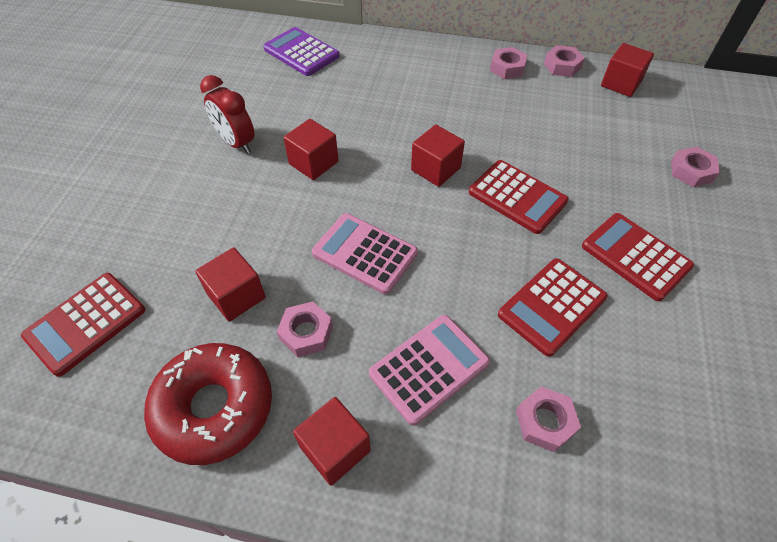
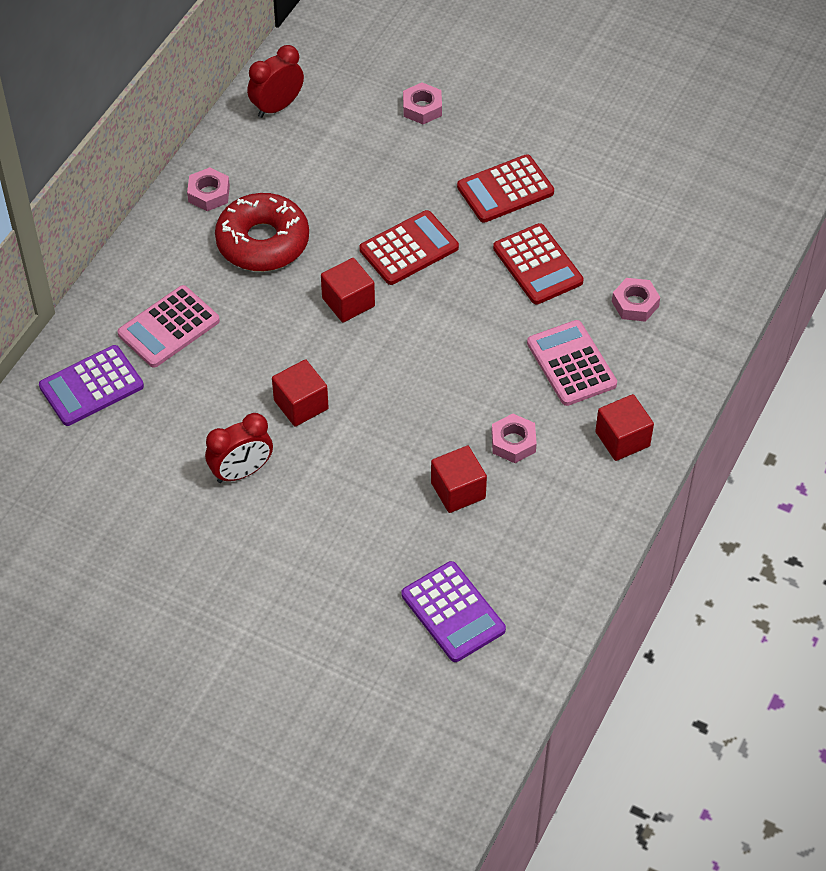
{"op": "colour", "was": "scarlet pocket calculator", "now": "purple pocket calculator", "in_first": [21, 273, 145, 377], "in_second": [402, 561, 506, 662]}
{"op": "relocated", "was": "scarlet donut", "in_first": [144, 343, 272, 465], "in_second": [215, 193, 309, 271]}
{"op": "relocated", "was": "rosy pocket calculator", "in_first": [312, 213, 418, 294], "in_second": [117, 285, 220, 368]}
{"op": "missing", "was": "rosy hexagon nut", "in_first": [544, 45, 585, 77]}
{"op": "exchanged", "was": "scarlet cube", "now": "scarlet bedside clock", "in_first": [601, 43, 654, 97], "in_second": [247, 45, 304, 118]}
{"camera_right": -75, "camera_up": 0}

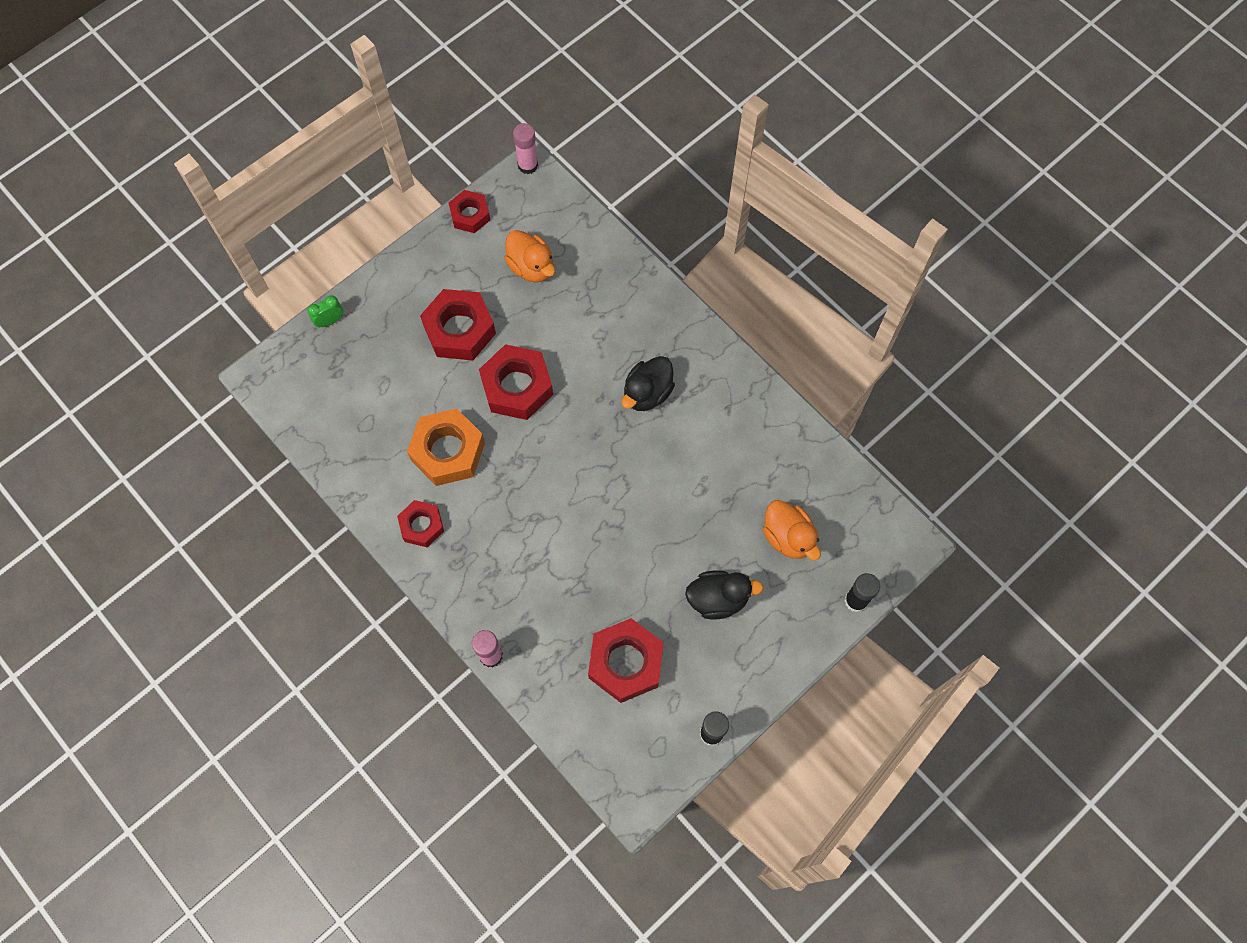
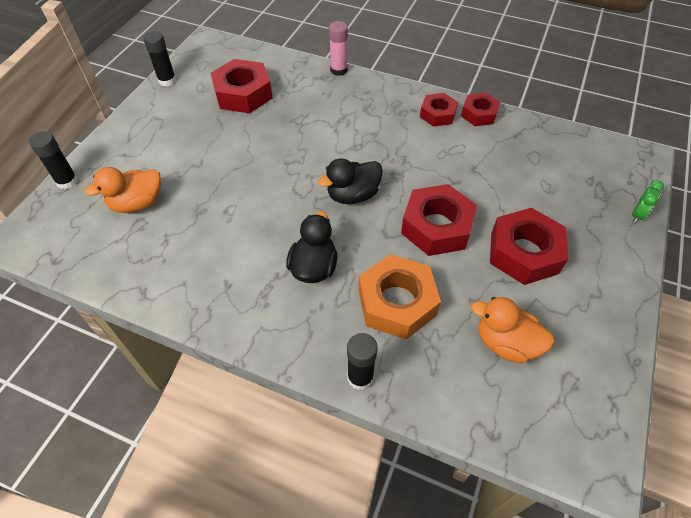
{"op": "relocated", "was": "orange-coloured hexagon nut", "in_first": [407, 408, 485, 486], "in_second": [359, 254, 441, 340]}
{"op": "relocated", "was": "scarlet hexagon nut", "in_first": [449, 190, 490, 233], "in_second": [461, 93, 500, 126]}
{"op": "missing", "was": "rosy glue stick", "in_first": [513, 123, 538, 174]}
{"op": "relocated", "was": "jet-black toy duck", "in_first": [685, 571, 763, 619], "in_second": [318, 158, 383, 204]}
{"op": "spun", "was": "orange-coloured toy duck", "in_first": [763, 500, 821, 561], "in_second": [85, 167, 161, 213], "clockwise": -60}
{"op": "appeared", "now": "jet-black glue stick", "in_second": [347, 333, 378, 390]}
{"camera_right": 155, "camera_up": -15}

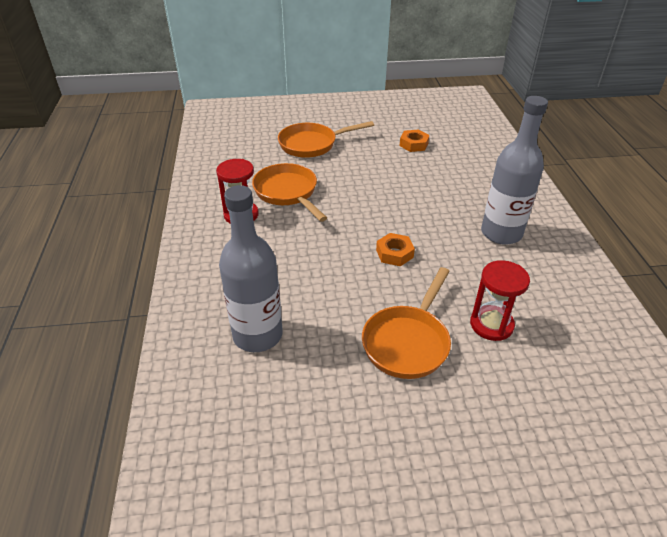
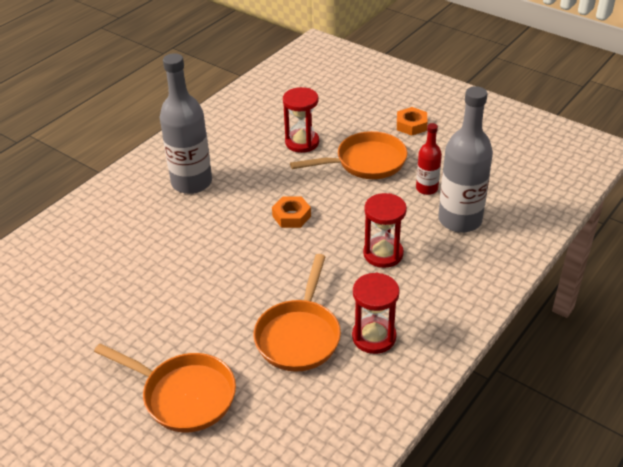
{"op": "relocated", "was": "orange-coloured hexagon nut", "in_first": [400, 129, 429, 152], "in_second": [397, 107, 427, 136]}
{"op": "appeared", "now": "scarlet sand timer", "in_second": [363, 193, 407, 268]}
{"op": "appeared", "now": "scarlet bottle", "in_second": [416, 123, 442, 195]}
{"camera_right": -135, "camera_up": 0}

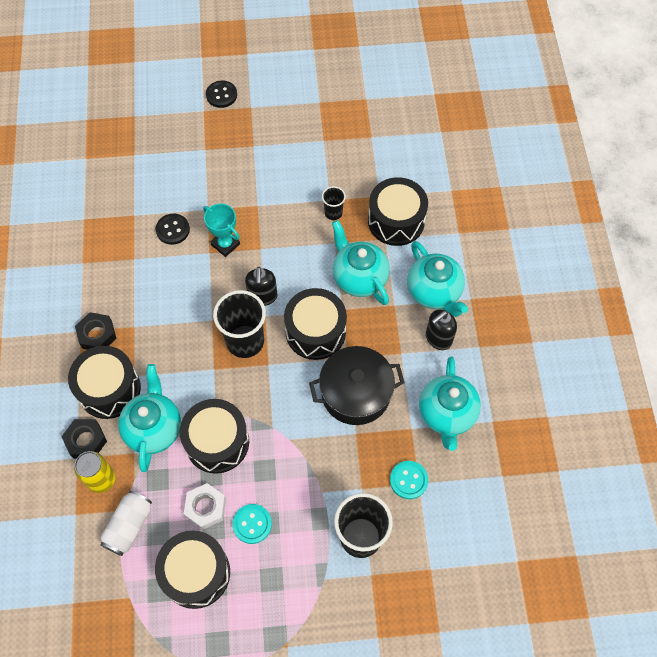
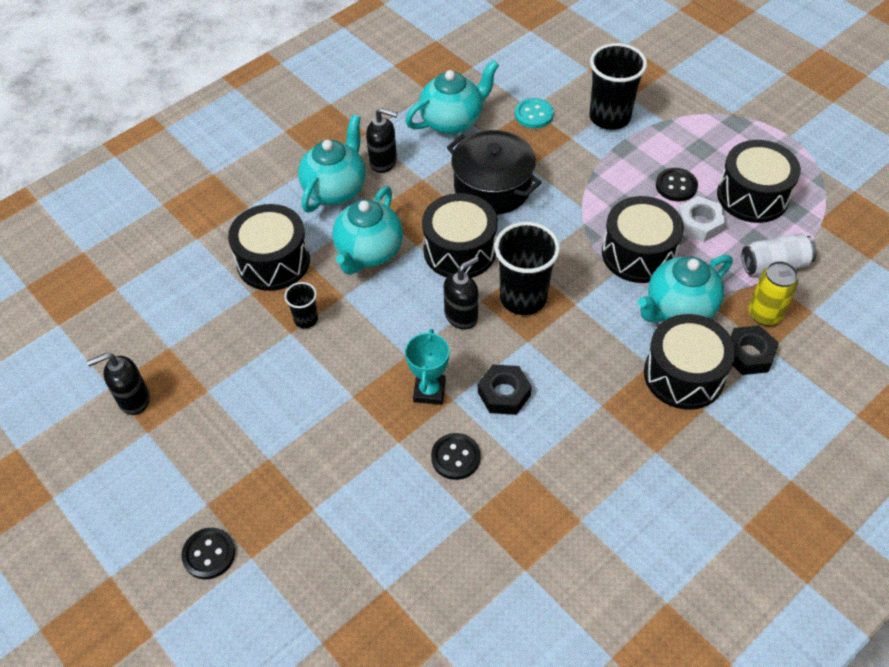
{"op": "relocated", "was": "jet-black hexagon nut", "in_first": [75, 312, 117, 350], "in_second": [478, 365, 532, 415]}
{"op": "colour", "was": "aqua shirt button", "now": "jet-black shirt button", "in_first": [232, 504, 272, 544], "in_second": [656, 168, 698, 201]}
{"op": "appeared", "now": "jet-black soap dispenser", "in_second": [87, 353, 150, 415]}
{"camera_right": -125, "camera_up": -10}

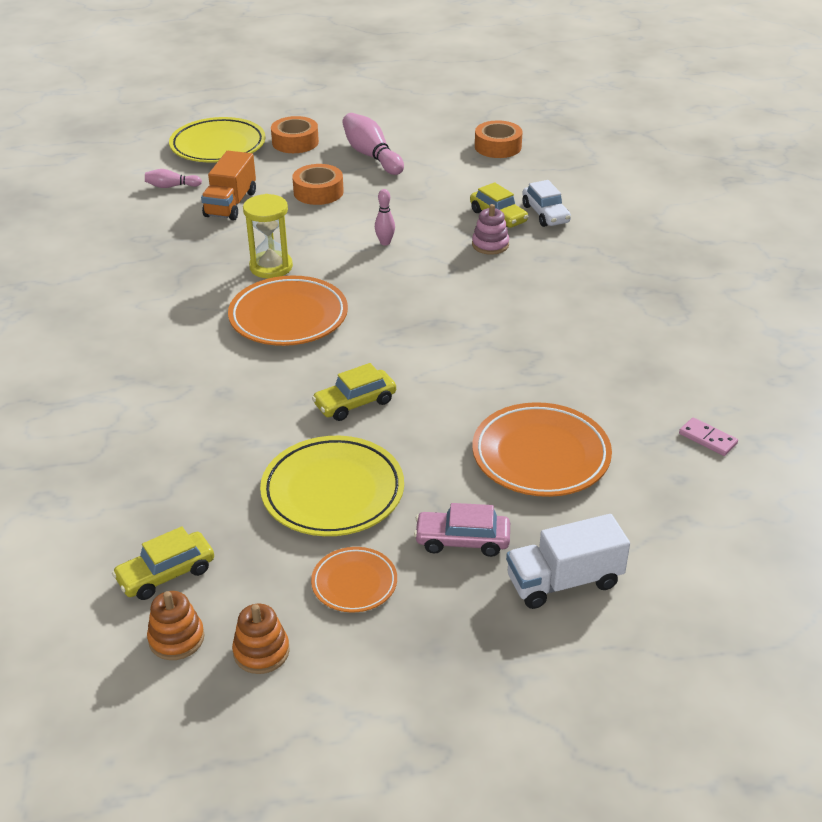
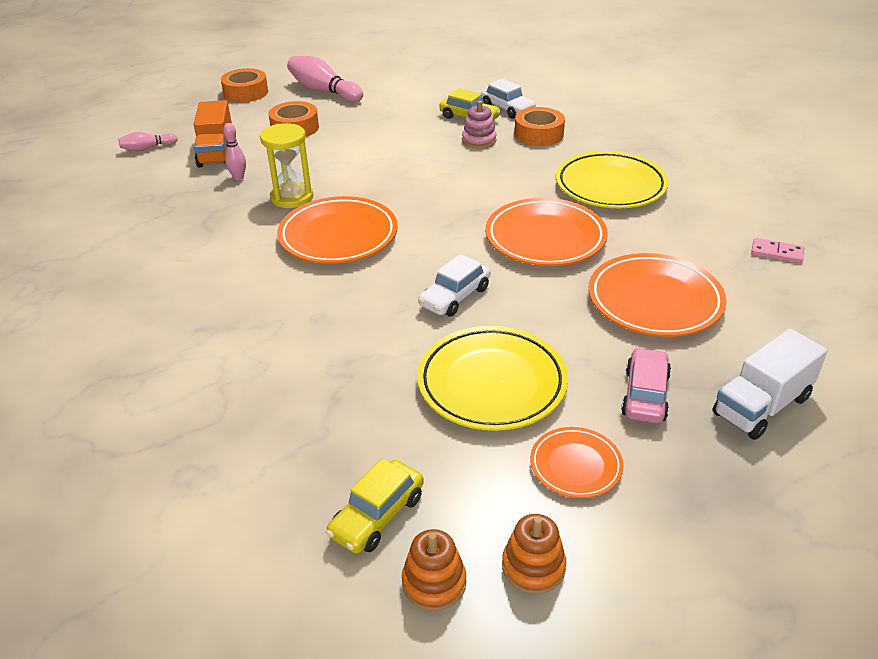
{"op": "relocated", "was": "yellow flat dish", "in_first": [169, 117, 266, 162], "in_second": [556, 151, 669, 208]}
{"op": "colour", "was": "yellow automobile", "now": "white automobile", "in_first": [312, 363, 396, 421], "in_second": [418, 254, 490, 316]}
{"op": "relocated", "was": "rosy bowling pin", "in_first": [375, 189, 395, 246], "in_second": [223, 123, 246, 180]}
{"op": "spun", "was": "rosy automobile", "in_first": [414, 503, 510, 557], "in_second": [621, 347, 671, 424], "clockwise": 120}
{"op": "relocated", "was": "orange-coloured tape", "in_first": [475, 120, 523, 158], "in_second": [515, 107, 565, 146]}
{"op": "appeared", "now": "orange-coloured flat dish", "in_second": [485, 198, 608, 266]}
{"camera_right": -20, "camera_up": 0}

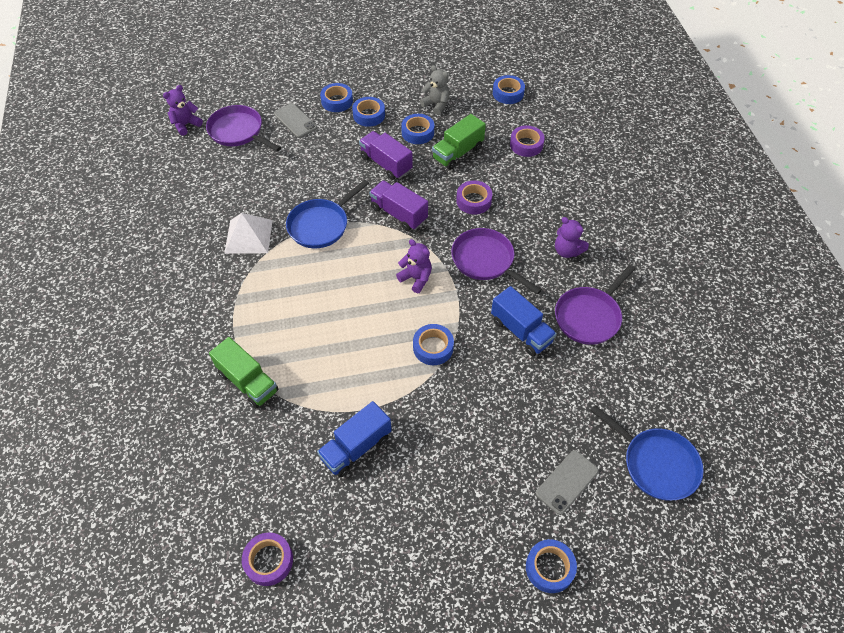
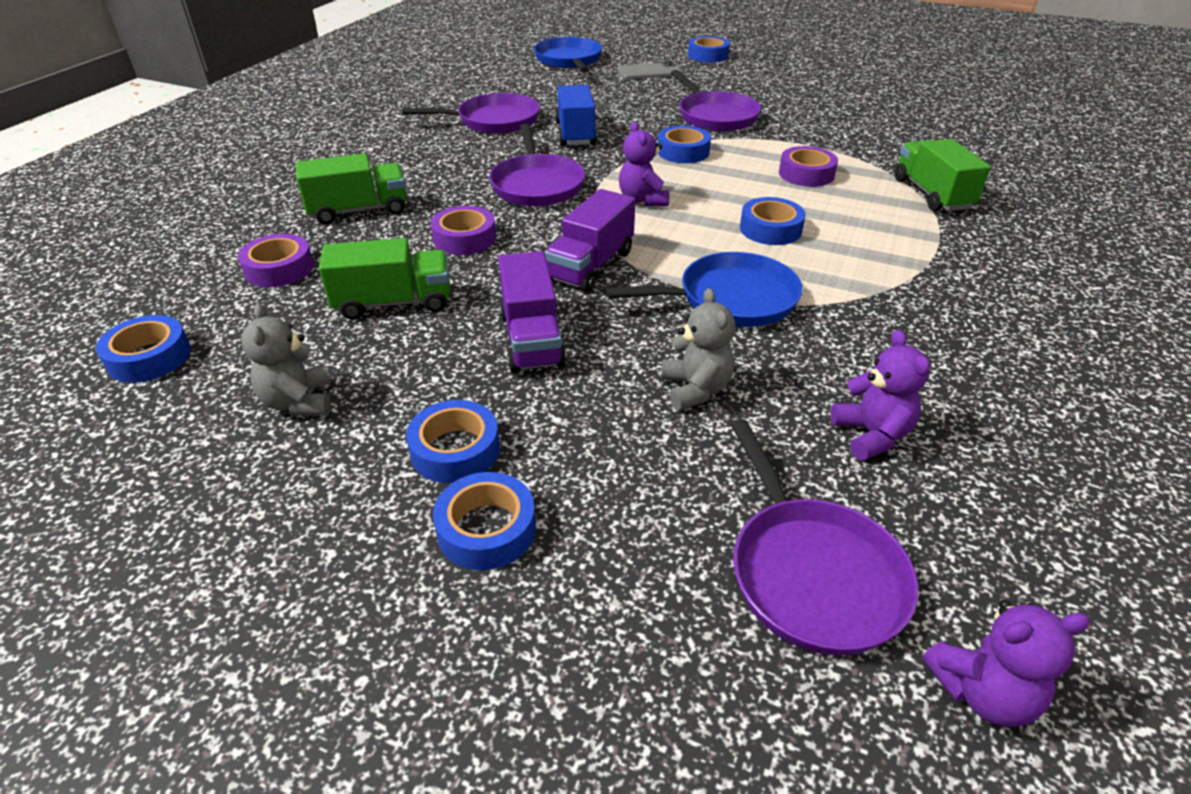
{"op": "missing", "was": "white pyramid", "in_first": [224, 213, 273, 254]}
{"op": "relocated", "was": "purple tape", "in_first": [242, 532, 293, 586], "in_second": [779, 146, 838, 187]}
{"op": "missing", "was": "gray phone", "in_first": [274, 103, 317, 138]}
{"op": "missing", "was": "royal blue lorry", "in_first": [317, 401, 392, 478]}
{"op": "spun", "was": "purple lorry", "in_first": [369, 180, 428, 231], "in_second": [544, 189, 635, 292], "clockwise": 45}
{"op": "relocated", "was": "royal blue tape", "in_first": [401, 114, 434, 144], "in_second": [740, 197, 806, 245]}
{"op": "relocated", "was": "purple teddy", "in_first": [555, 217, 589, 258], "in_second": [831, 330, 930, 461]}
{"op": "appeared", "now": "emerald lorry", "in_second": [296, 153, 407, 224]}
{"op": "appeared", "now": "gray teddy", "in_second": [661, 288, 735, 411]}
{"op": "appeared", "now": "purple pan", "in_second": [671, 70, 761, 132]}
{"camera_right": -145, "camera_up": -15}

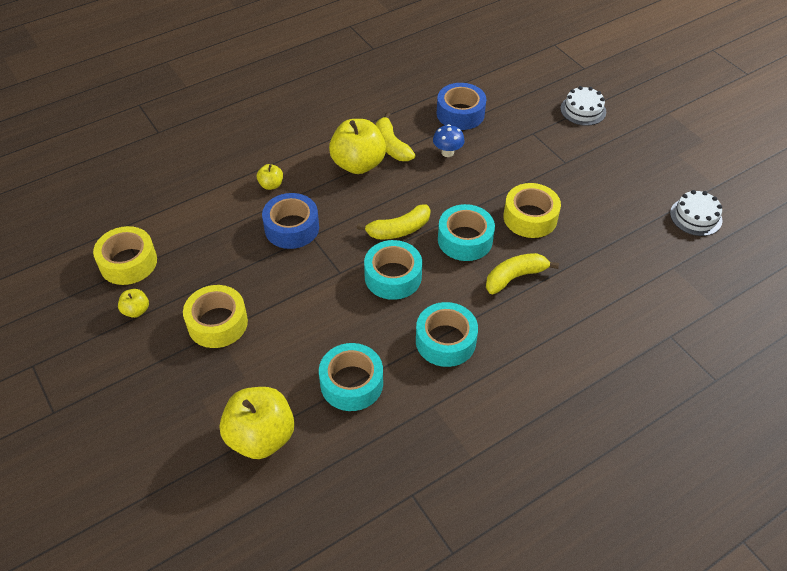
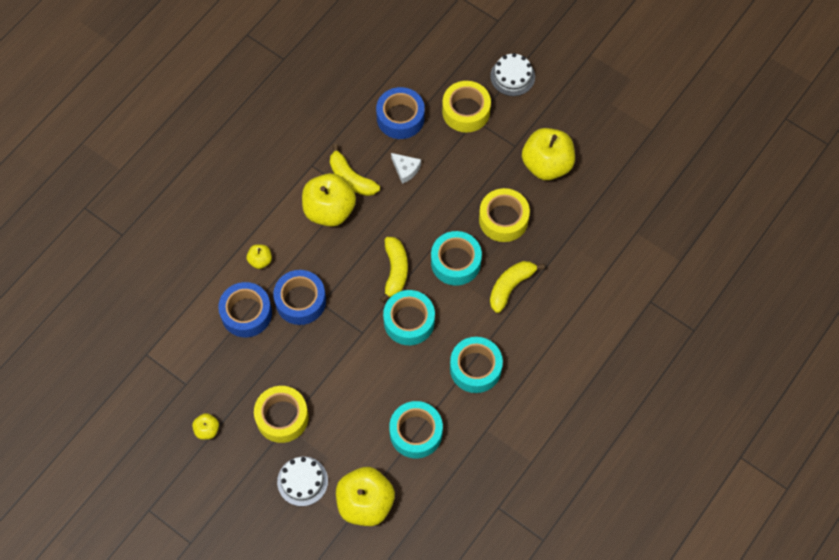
{"op": "relocated", "was": "yellow tape", "in_first": [93, 226, 157, 285], "in_second": [442, 81, 491, 133]}
{"op": "spun", "was": "yellow banana", "in_first": [357, 204, 430, 239], "in_second": [380, 237, 408, 303], "clockwise": -45}
{"op": "exchanged", "was": "royal blue fungus", "now": "white cheese wedge", "in_first": [433, 124, 465, 157], "in_second": [391, 153, 421, 184]}
{"op": "relocated", "was": "white cake", "in_first": [670, 190, 723, 236], "in_second": [277, 457, 328, 506]}
{"op": "appeared", "now": "royal blue tape", "in_second": [218, 282, 272, 337]}
{"op": "appeared", "now": "yellow toy apple", "in_second": [522, 128, 575, 180]}
{"camera_right": -20, "camera_up": 15}

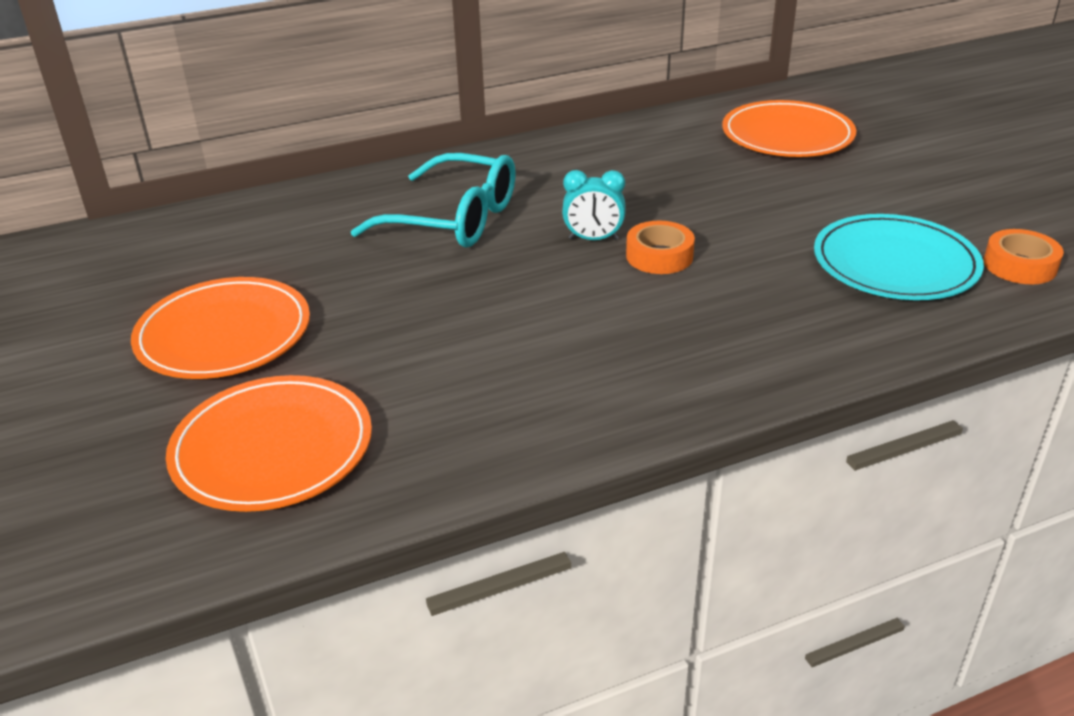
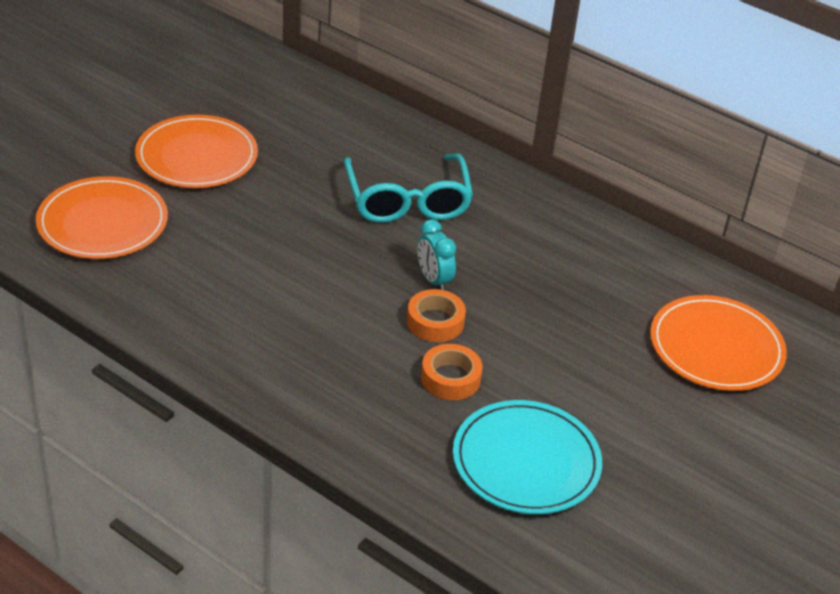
{"op": "relocated", "was": "orange-coloured tape", "in_first": [983, 229, 1064, 284], "in_second": [421, 344, 483, 400]}
{"camera_right": 55, "camera_up": 5}

